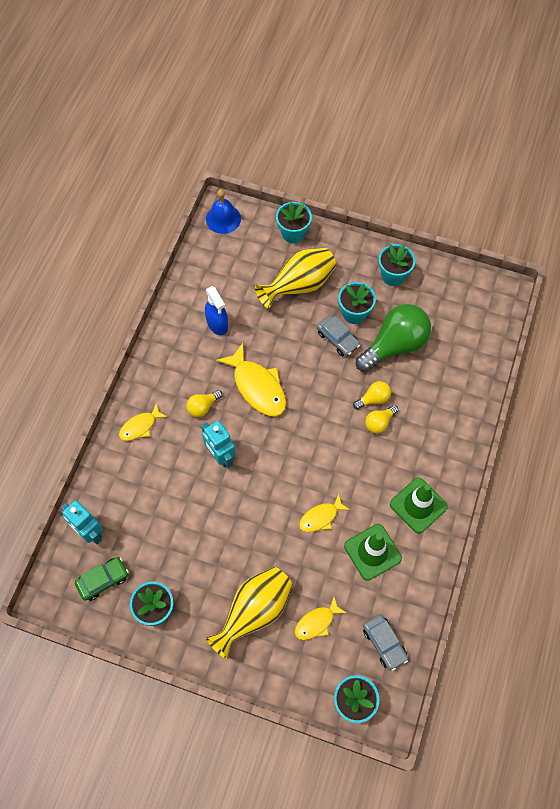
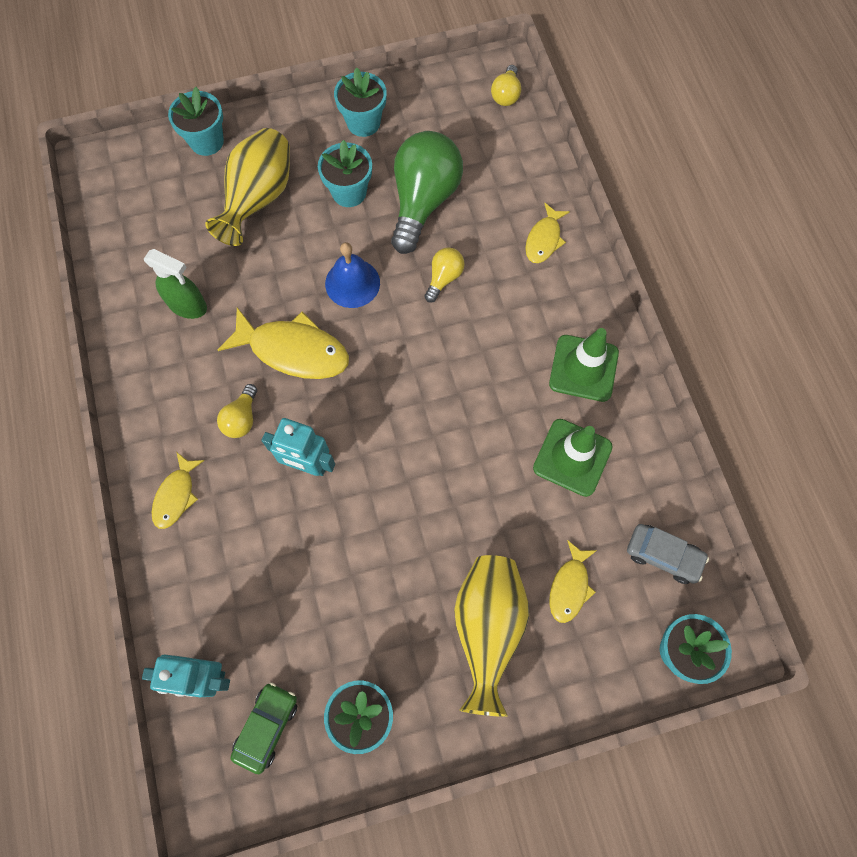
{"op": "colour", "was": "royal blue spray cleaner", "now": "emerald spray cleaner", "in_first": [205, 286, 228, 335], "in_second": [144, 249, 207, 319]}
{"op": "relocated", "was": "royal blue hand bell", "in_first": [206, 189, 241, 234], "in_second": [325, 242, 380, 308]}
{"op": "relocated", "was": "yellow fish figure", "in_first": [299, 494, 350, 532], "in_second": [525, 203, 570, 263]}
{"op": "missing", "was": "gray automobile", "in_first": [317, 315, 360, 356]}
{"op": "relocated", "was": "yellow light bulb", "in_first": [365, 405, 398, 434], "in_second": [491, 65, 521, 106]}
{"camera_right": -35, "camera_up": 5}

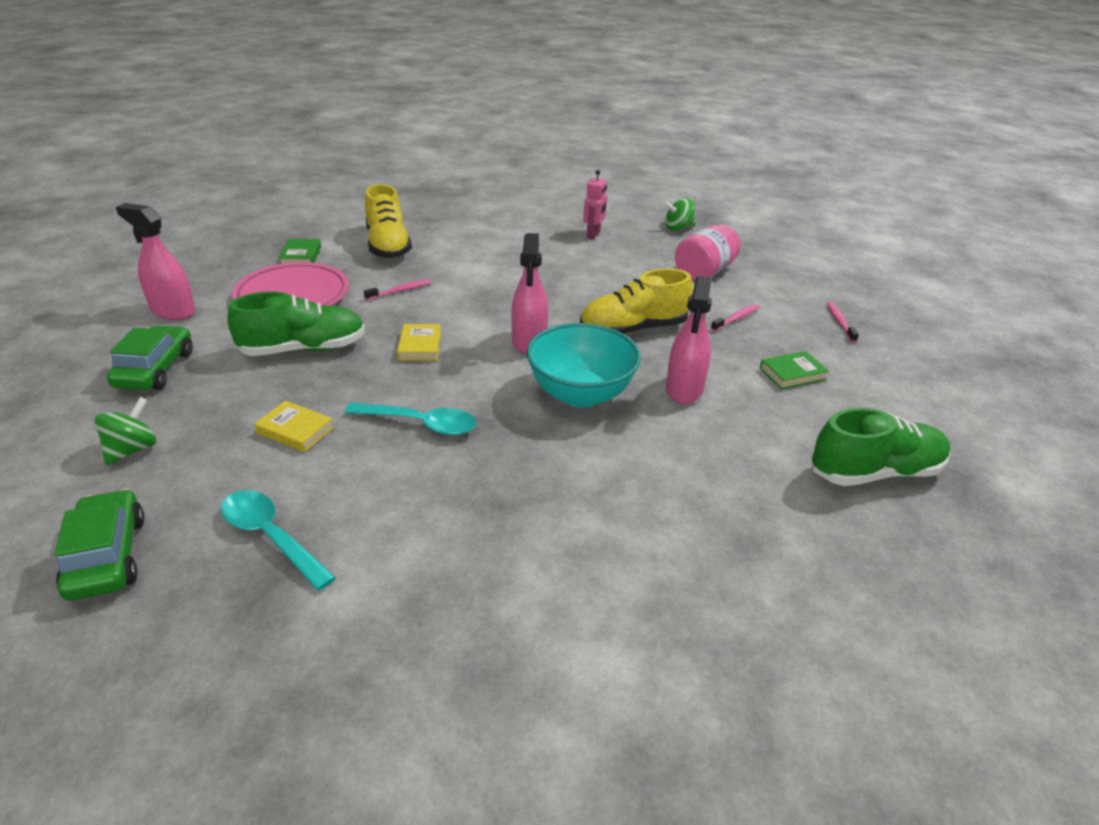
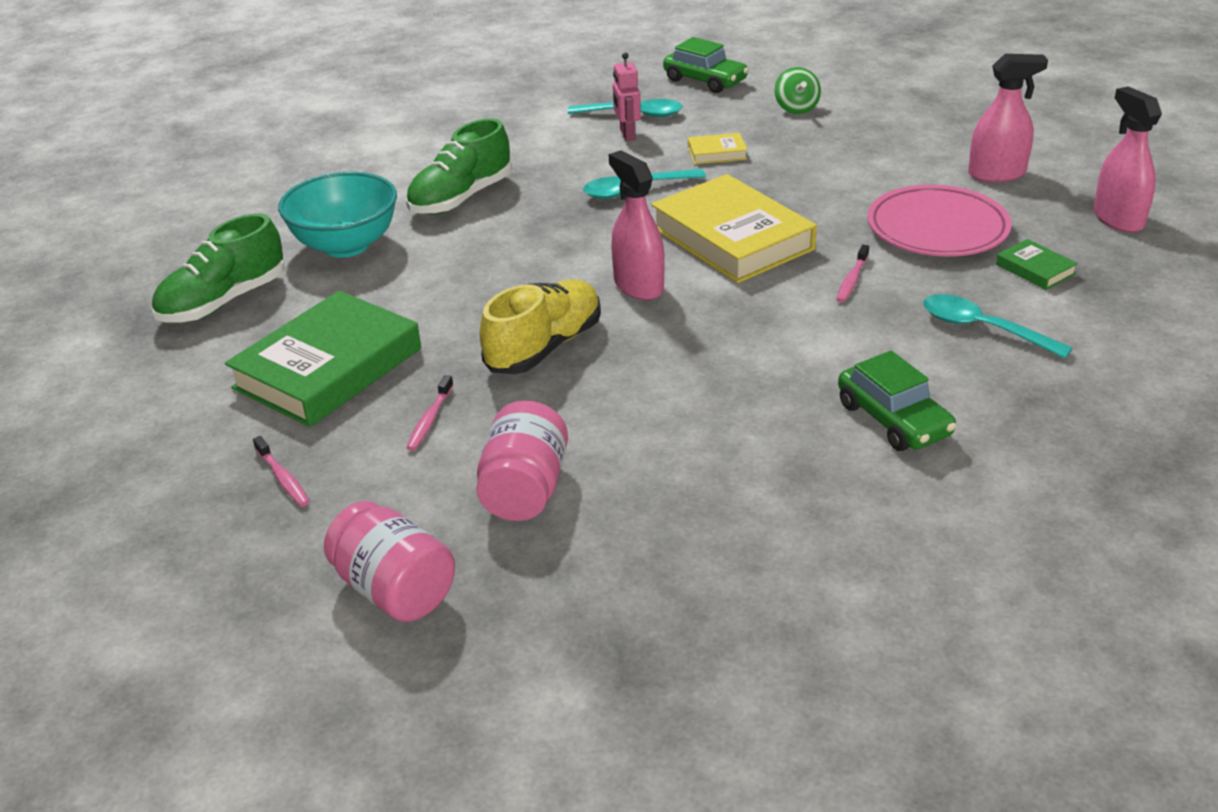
{"op": "relocated", "was": "emerald automobile", "in_first": [107, 325, 193, 390], "in_second": [838, 351, 956, 451]}
{"op": "relocated", "was": "emerald lace-up shoe", "in_first": [227, 291, 365, 356], "in_second": [406, 118, 512, 214]}
{"op": "exchanged", "was": "yellow lace-up shoe", "now": "aqua tablespoon", "in_first": [365, 184, 412, 259], "in_second": [923, 294, 1073, 359]}
{"op": "size", "was": "yellow book", "in_first": [397, 324, 441, 361], "in_second": [651, 174, 817, 283], "ratio": 2.31}
{"op": "relocated", "was": "aqua deep dish", "in_first": [526, 323, 641, 408], "in_second": [278, 171, 397, 258]}
{"op": "relocated", "was": "rosy robot", "in_first": [583, 170, 607, 240], "in_second": [613, 53, 641, 141]}
{"op": "missing", "was": "emerald spinning top", "in_first": [663, 197, 696, 231]}
{"op": "relocated", "was": "rosy spray cleaner", "in_first": [666, 276, 712, 404], "in_second": [1094, 87, 1162, 233]}
{"op": "size", "was": "emerald book", "in_first": [760, 351, 829, 389], "in_second": [225, 290, 421, 427], "ratio": 2.31}
{"op": "appeared", "now": "rosy preserve jar", "in_second": [324, 501, 455, 622]}
{"camera_right": 150, "camera_up": 0}

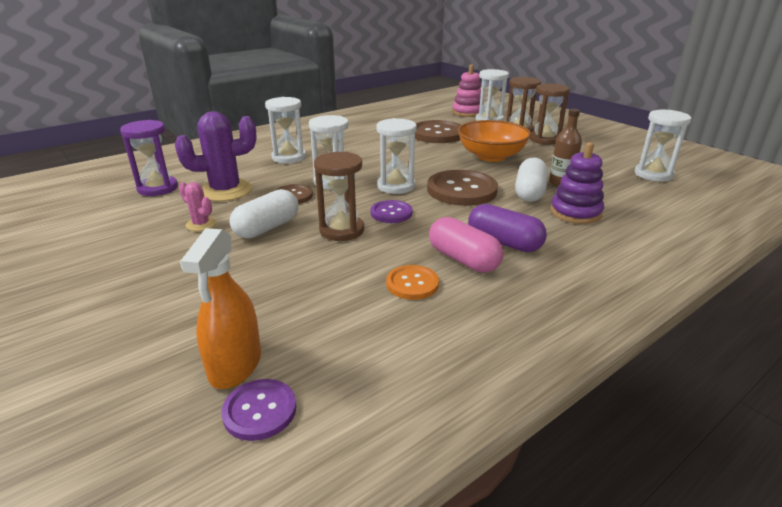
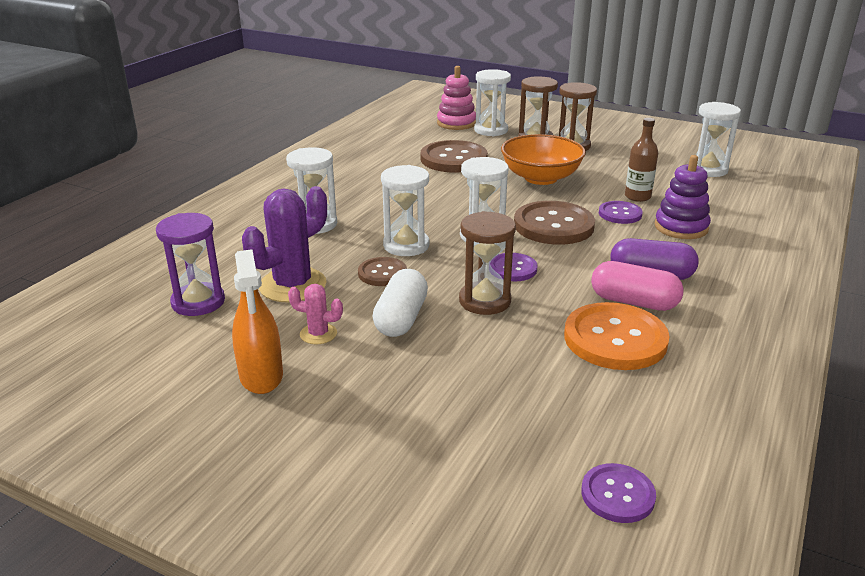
{"op": "relocated", "was": "orange-coloured spray cleaner", "in_first": [180, 228, 261, 389], "in_second": [232, 249, 283, 394]}
{"op": "size", "was": "orange-coloured shirt button", "in_first": [386, 265, 439, 300], "in_second": [564, 302, 670, 370], "ratio": 1.82}
{"op": "exchanged", "was": "white pill shape", "now": "purple shirt button", "in_first": [515, 158, 548, 202], "in_second": [599, 201, 643, 224]}
{"camera_right": -25, "camera_up": 0}

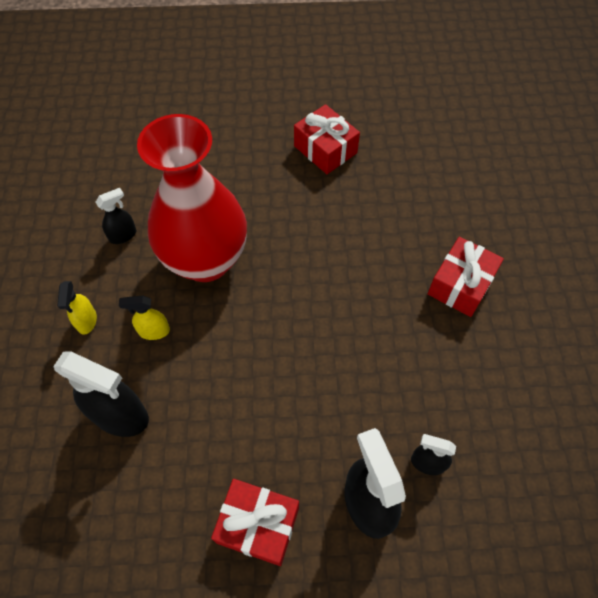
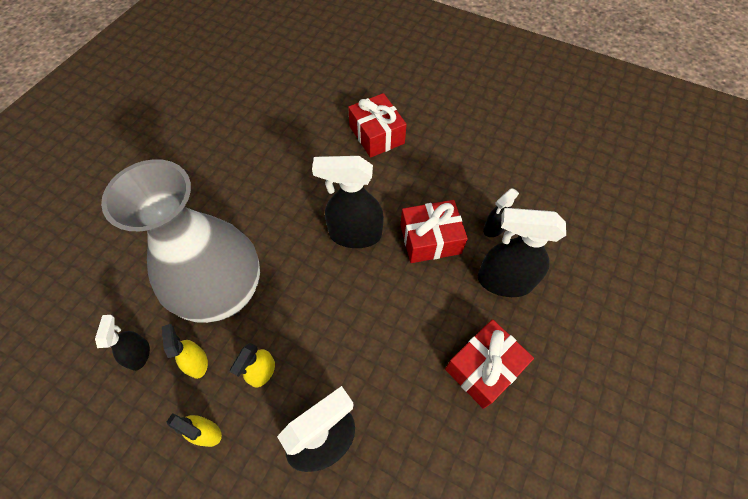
{"op": "colour", "was": "scarlet flower vase", "now": "gray flower vase", "in_first": [137, 114, 247, 282], "in_second": [101, 159, 260, 323]}
{"op": "relocated", "was": "scarlet present", "in_first": [294, 104, 360, 174], "in_second": [400, 200, 468, 263]}
{"op": "appeared", "now": "yellow spray cleaner", "in_second": [162, 324, 208, 379]}
{"op": "appeared", "now": "jet-black spray cleaner", "in_second": [312, 156, 384, 248]}
{"camera_right": -60, "camera_up": 0}

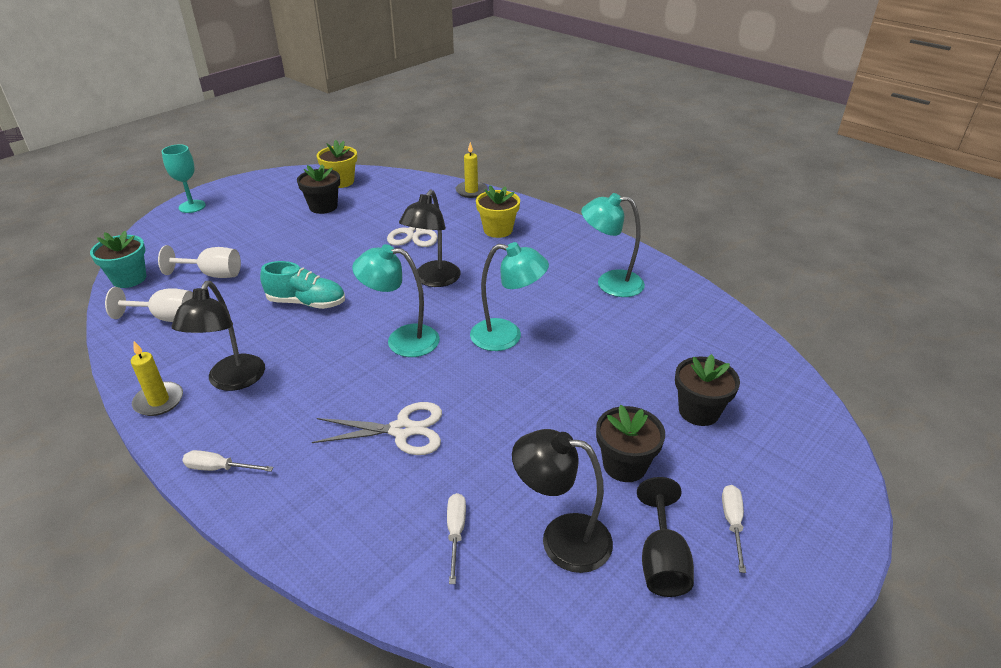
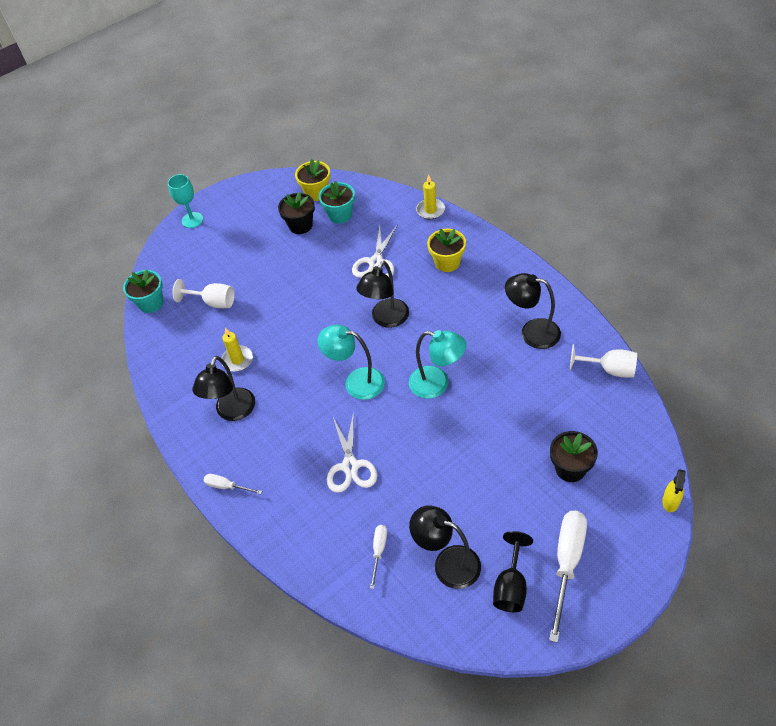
{"op": "relocated", "was": "white chalice", "in_first": [105, 287, 193, 322], "in_second": [569, 344, 637, 377]}
{"op": "relocated", "was": "yellow pillar candle", "in_first": [131, 341, 183, 416], "in_second": [221, 328, 253, 372]}
{"op": "missing", "was": "aqua lace-up shoe", "in_first": [260, 261, 345, 309]}
{"op": "spun", "was": "white pair of scissors", "in_first": [312, 402, 442, 455], "in_second": [327, 412, 377, 493], "clockwise": 75}
{"op": "colour", "was": "aqua lamp", "now": "jet-black lamp", "in_first": [581, 193, 645, 297], "in_second": [505, 273, 561, 349]}
{"op": "missing", "was": "jet-black potted plant", "in_first": [596, 405, 665, 482]}
{"op": "size", "was": "white hand screwdriver", "in_first": [722, 485, 746, 573], "in_second": [549, 511, 587, 643], "ratio": 1.98}
{"op": "appeared", "now": "aqua potted plant", "in_second": [319, 181, 355, 223]}
{"op": "appeared", "now": "yellow spray cleaner", "in_second": [662, 469, 686, 512]}
{"camera_right": 15, "camera_up": 15}

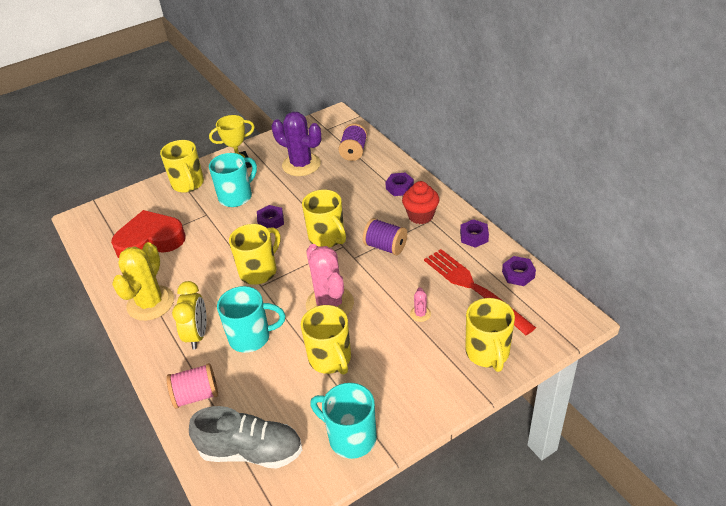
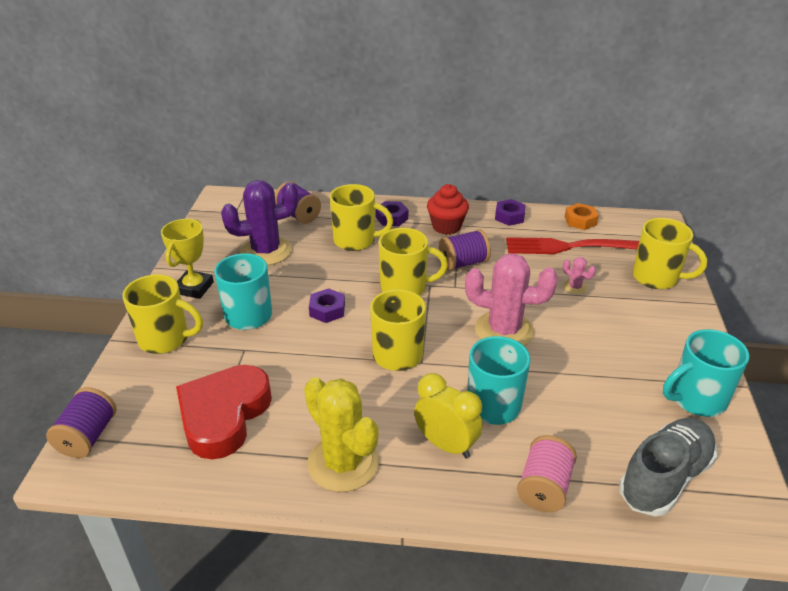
{"op": "relocated", "was": "yellow mug", "in_first": [301, 305, 351, 375], "in_second": [330, 184, 393, 251]}
{"op": "colour", "was": "purple hexagon nut", "now": "orange-coloured hexagon nut", "in_first": [502, 256, 536, 286], "in_second": [565, 203, 599, 230]}
{"op": "appeared", "now": "purple reel of thread", "in_second": [46, 387, 116, 458]}
{"camera_right": -55, "camera_up": -5}

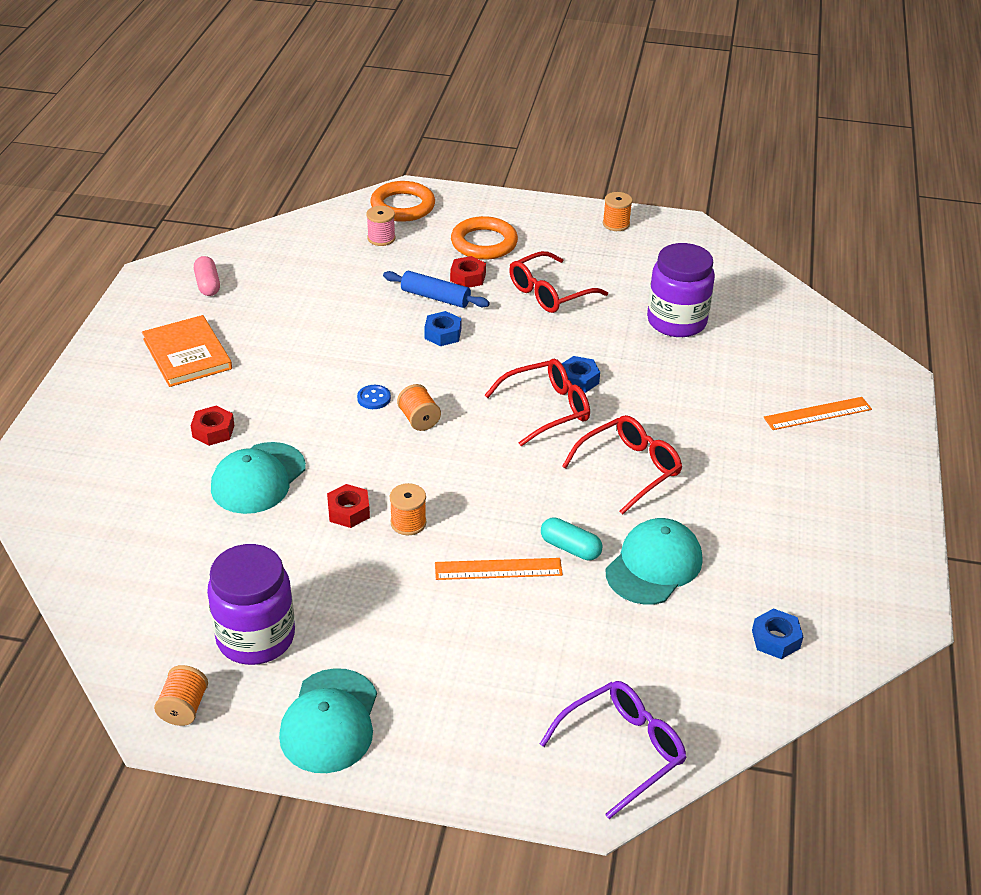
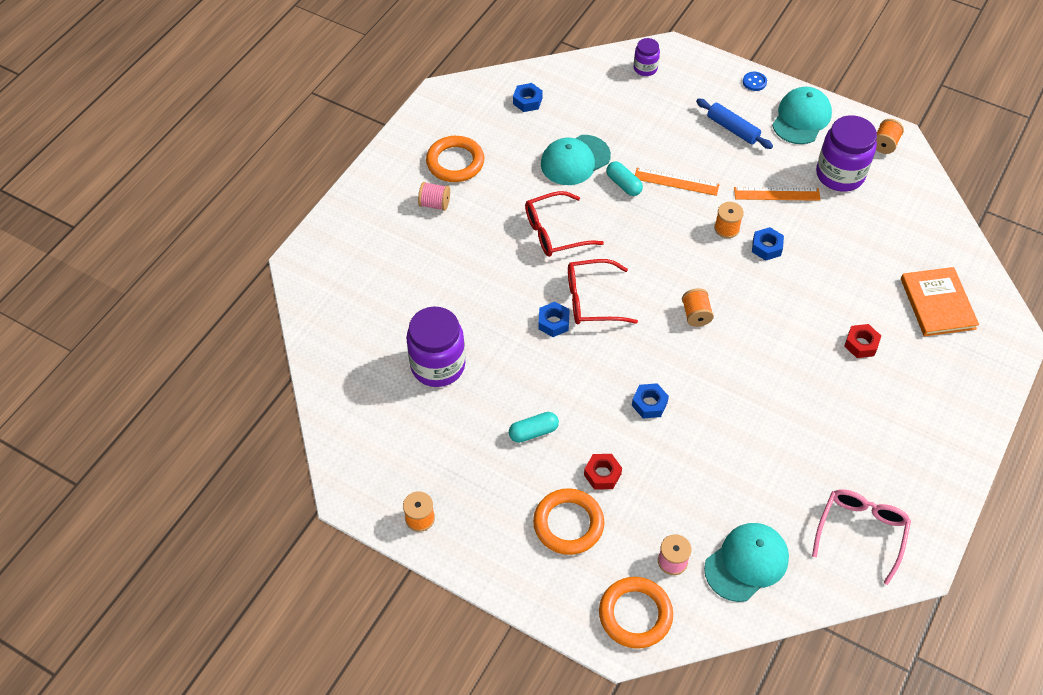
{"op": "relocated", "was": "orange-coloured book", "in_first": [142, 315, 232, 387], "in_second": [901, 267, 979, 336]}
{"op": "exchanged", "was": "rosy pill shape", "now": "rosy glasses", "in_first": [194, 256, 220, 296], "in_second": [812, 489, 911, 585]}
{"op": "relocated", "was": "aqua cap", "in_first": [211, 442, 306, 514], "in_second": [704, 523, 789, 602]}
{"op": "colour", "was": "scarlet hexagon nut", "now": "royal blue hexagon nut", "in_first": [327, 484, 370, 528], "in_second": [752, 227, 784, 261]}
{"op": "relocated", "was": "royal blue shirt button", "in_first": [357, 385, 391, 409], "in_second": [743, 72, 767, 91]}
{"op": "relocated", "was": "royal blue rolling pin", "in_first": [383, 271, 490, 308], "in_second": [696, 99, 773, 149]}
{"op": "exchanged", "was": "scarlet glasses", "now": "aqua pill shape", "in_first": [509, 251, 608, 313], "in_second": [509, 412, 559, 443]}
{"op": "exchanged", "was": "purple glasses", "now": "purple preserve jar", "in_first": [540, 681, 687, 819], "in_second": [634, 38, 660, 76]}
{"op": "relocated", "was": "orange-coloured straightedge", "in_first": [764, 397, 872, 430], "in_second": [734, 187, 821, 201]}
{"op": "appeared", "now": "rosy reel of thread", "in_second": [418, 182, 450, 211]}
{"op": "appeared", "now": "orange-coloured torus", "in_second": [426, 136, 484, 182]}
{"camera_right": -160, "camera_up": 15}

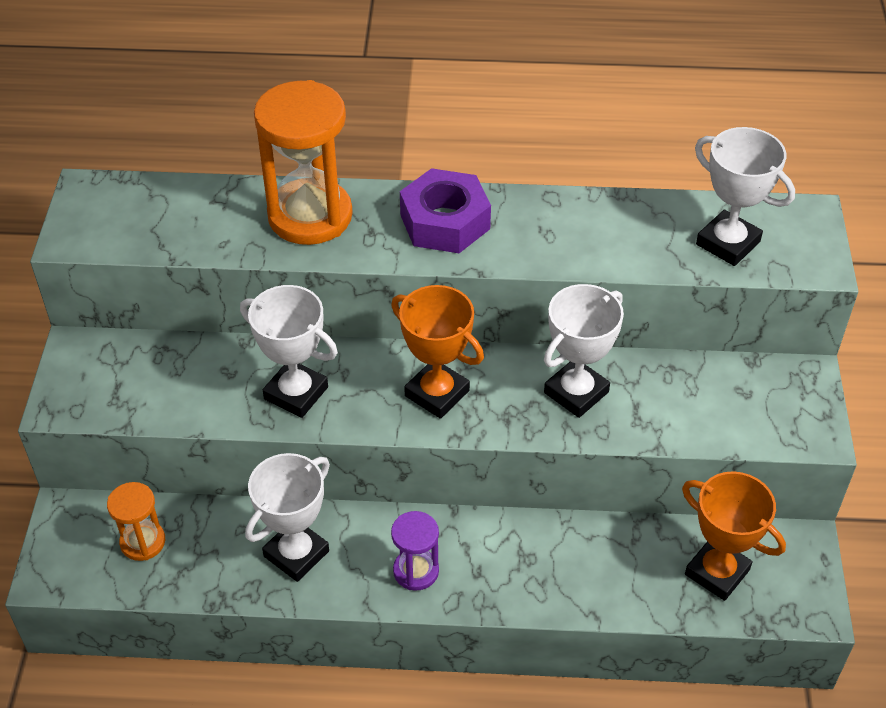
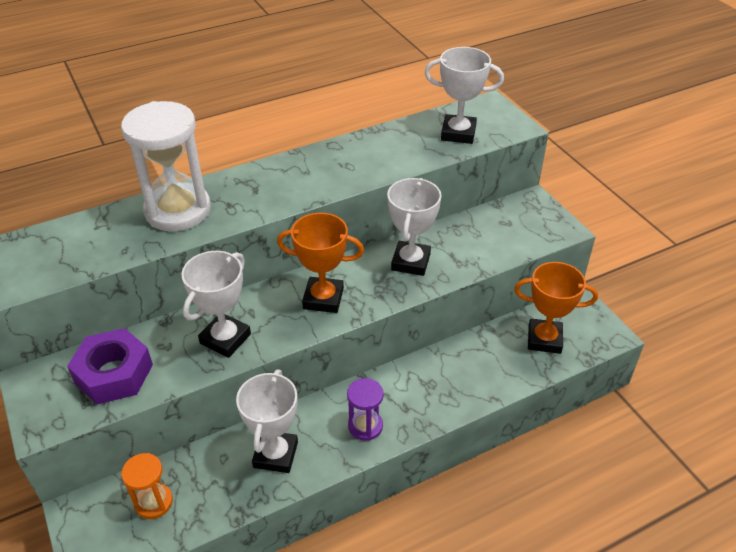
{"op": "spun", "was": "white prize cup", "in_first": [240, 285, 338, 418], "in_second": [181, 251, 251, 358], "clockwise": -60}
{"op": "colour", "was": "orange-coloured sand timer", "now": "white sand timer", "in_first": [254, 80, 353, 245], "in_second": [121, 101, 211, 231]}
{"op": "relocated", "was": "purple hexagon nut", "in_first": [400, 168, 491, 253], "in_second": [67, 328, 153, 405]}
{"camera_right": -30, "camera_up": -5}

